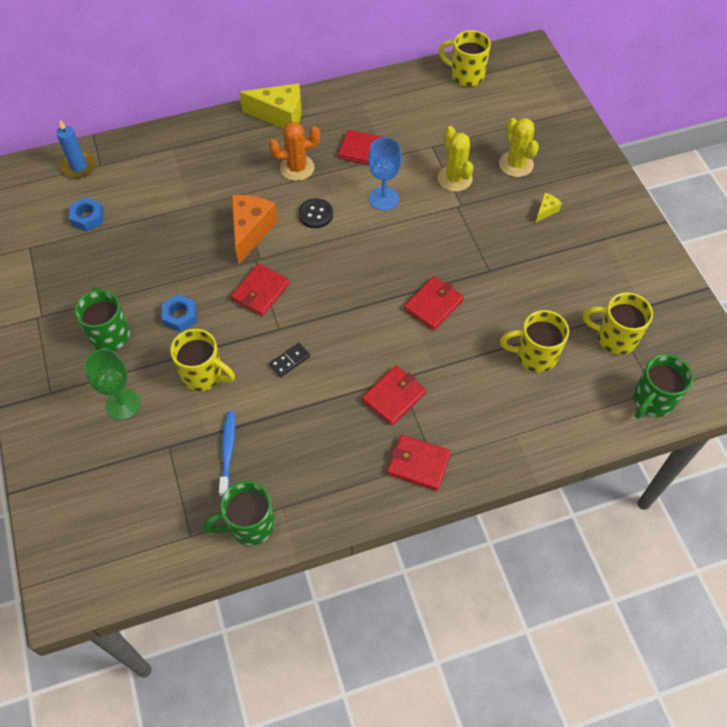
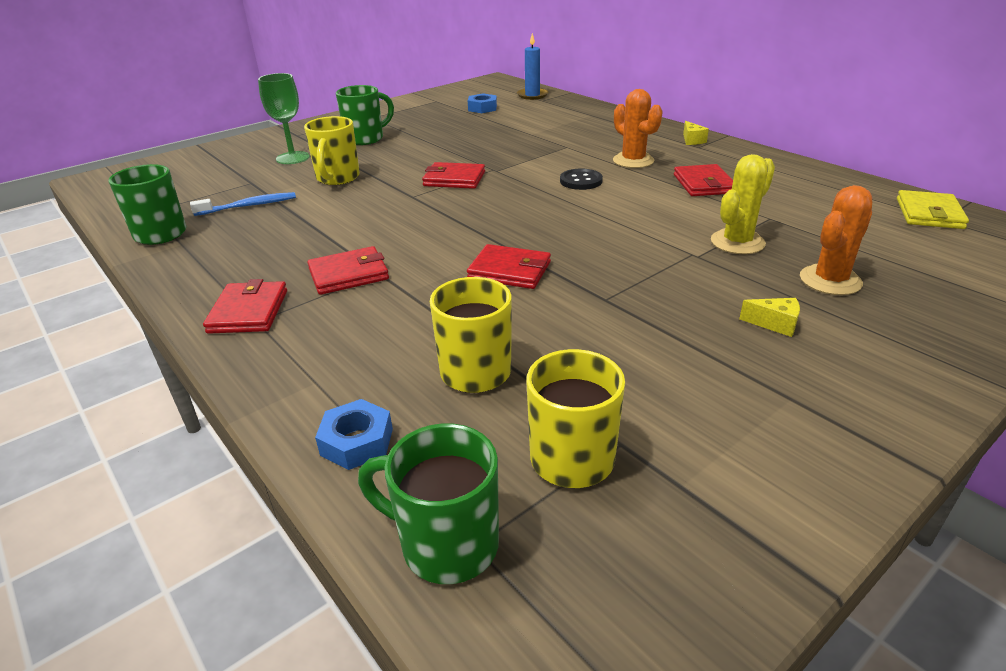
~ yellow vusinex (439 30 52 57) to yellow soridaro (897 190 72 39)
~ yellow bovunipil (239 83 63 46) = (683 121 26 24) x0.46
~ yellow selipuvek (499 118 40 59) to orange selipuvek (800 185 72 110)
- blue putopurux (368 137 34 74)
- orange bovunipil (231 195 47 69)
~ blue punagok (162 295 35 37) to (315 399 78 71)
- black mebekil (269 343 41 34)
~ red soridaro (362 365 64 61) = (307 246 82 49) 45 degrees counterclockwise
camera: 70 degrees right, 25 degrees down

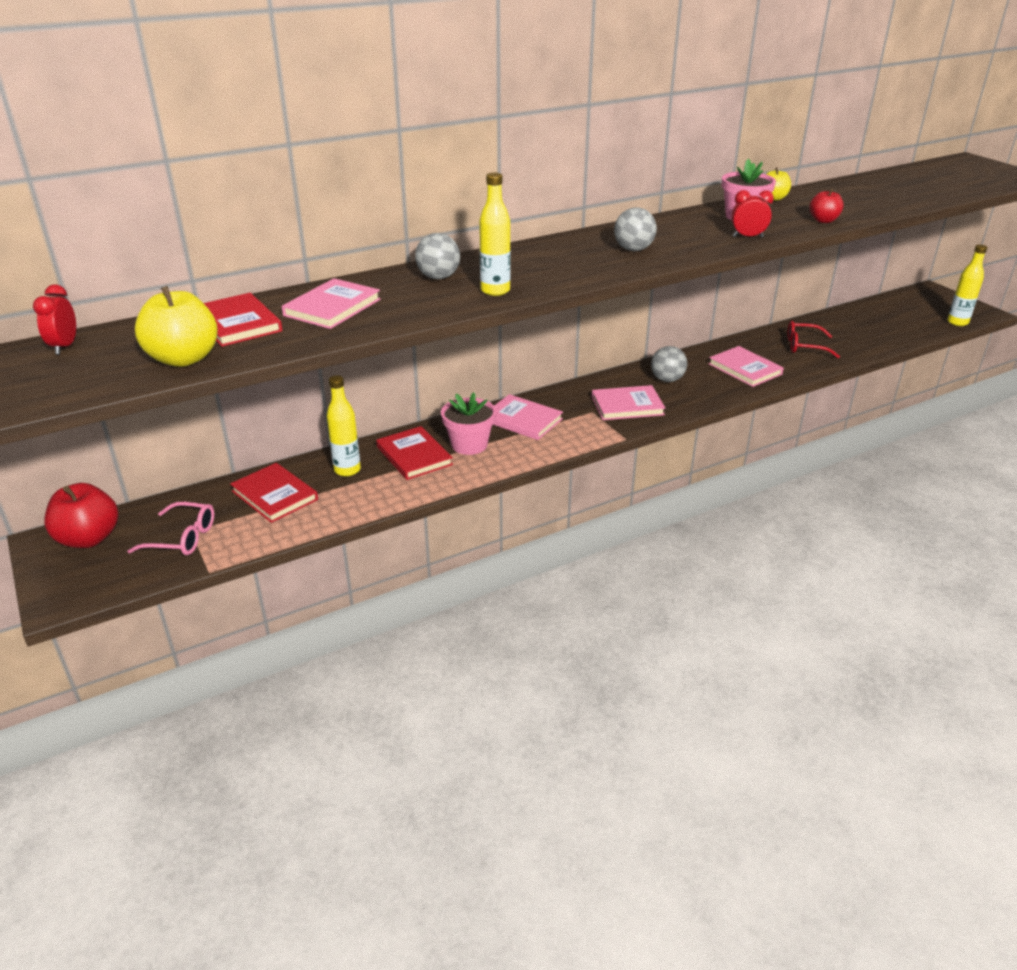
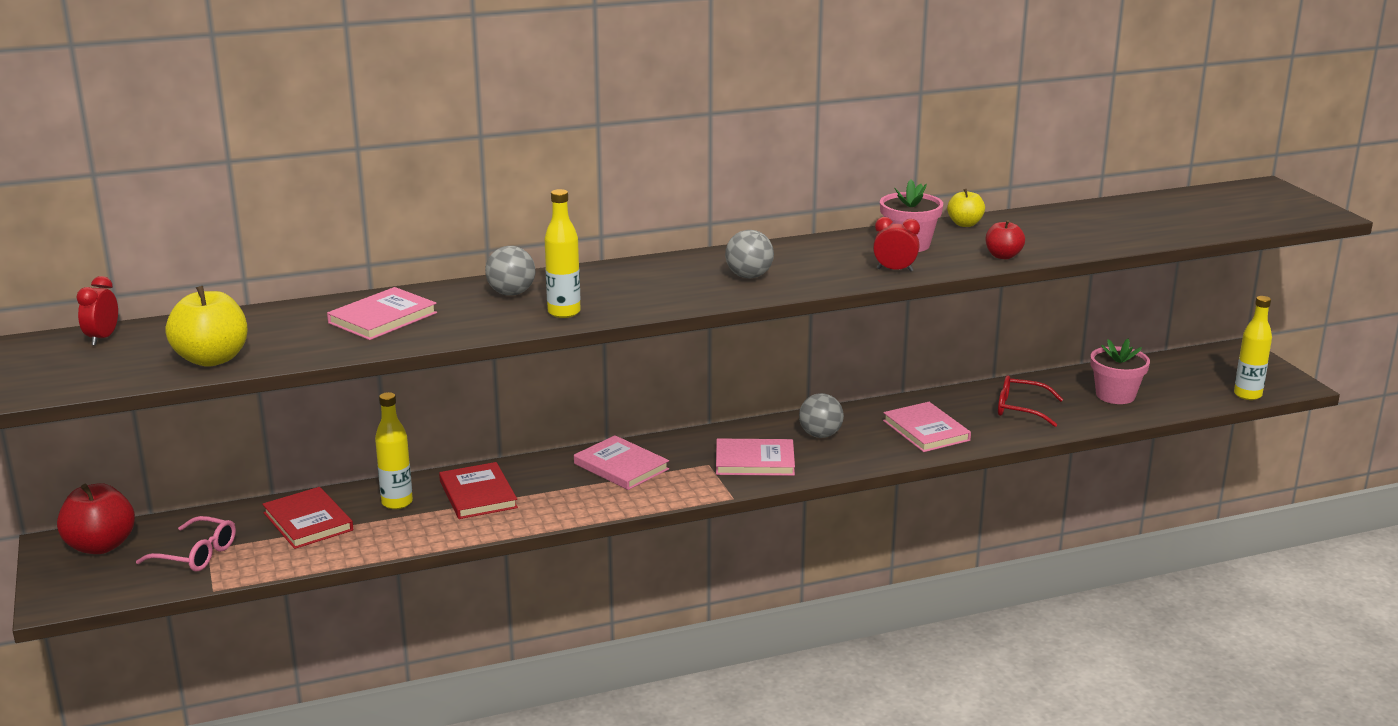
- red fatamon (204 293 78 54)
~ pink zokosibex (441 392 55 63) to (1090 339 60 65)
camera: 10 degrees right, 10 degrees down

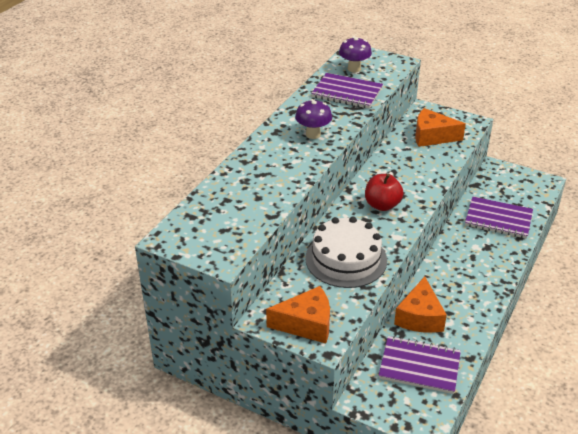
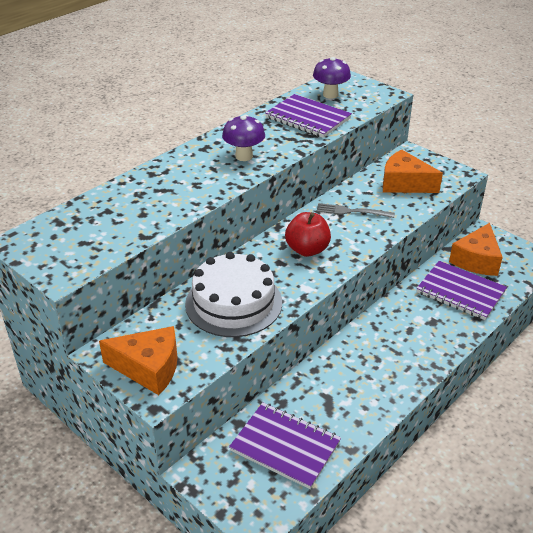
~ orange bovunipil (394 276 53 57) to (449 223 54 53)
+ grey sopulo (316 203 79 15)
camera: 15 degrees right, 0 degrees up

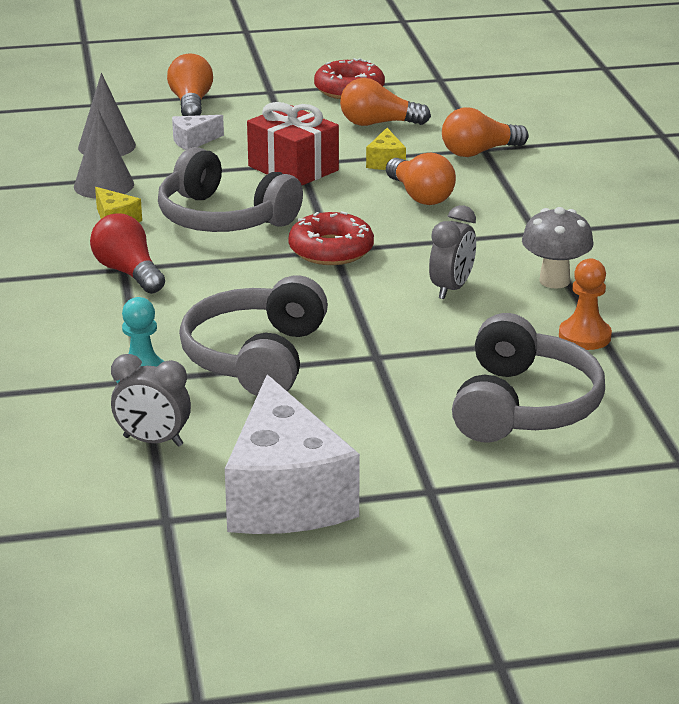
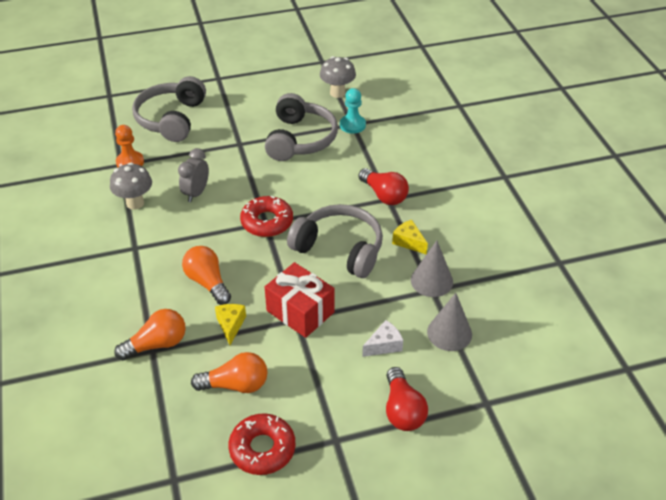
~ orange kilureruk (167 54 46 62) to red kilureruk (386 367 42 64)
~ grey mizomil (111 354 80 93) to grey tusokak (320 56 36 42)
- white bovunipil (225 374 135 160)
camera: 175 degrees right, 15 degrees up

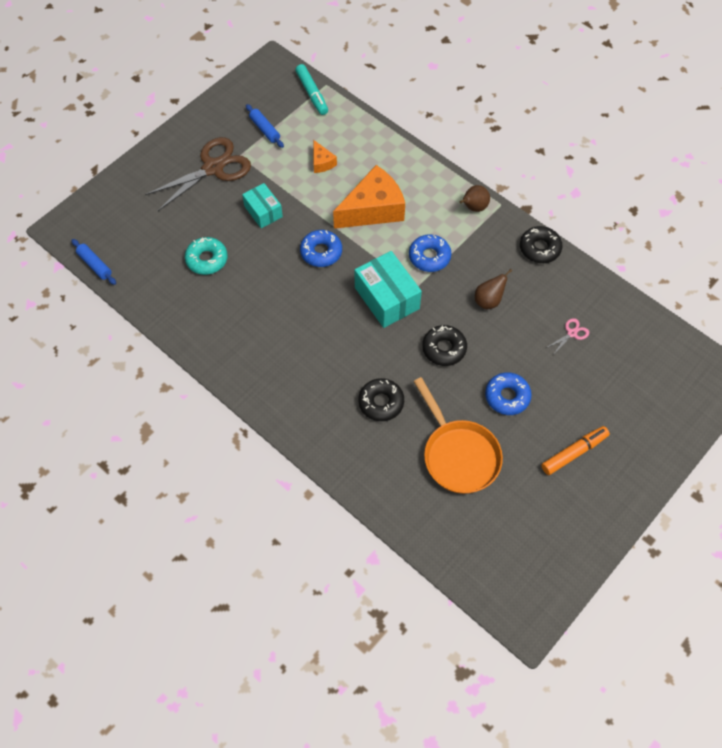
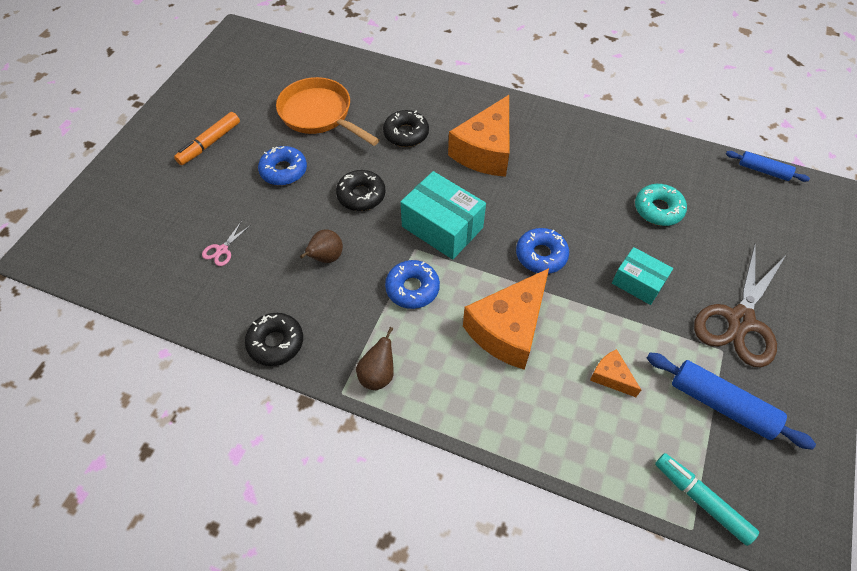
~ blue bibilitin (246 104 38 44) = (647 353 169 97) x1.65
+ orange bovunipil (448 95 61 82)
camera: 160 degrees right, 5 degrees down

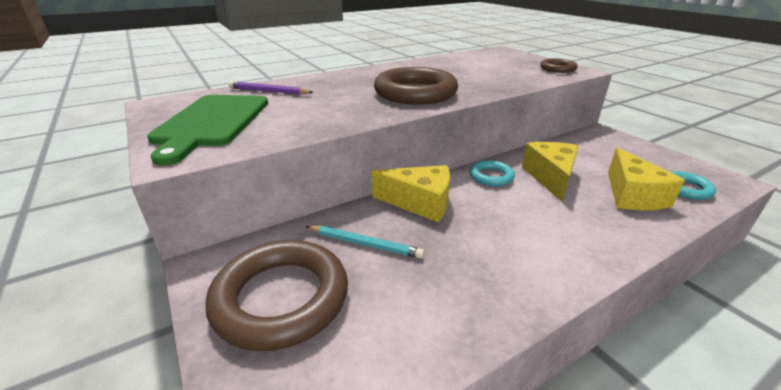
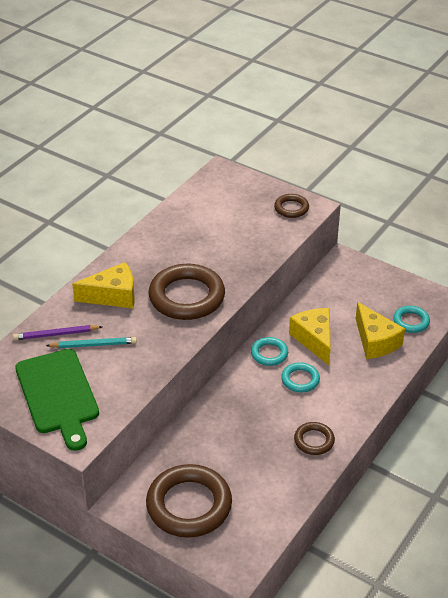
~ yellow bovunipil (372 165 78 57) to (72 262 62 46)
~ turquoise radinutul (305 226 120 33) to (46 337 91 11)
+ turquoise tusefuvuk (281 362 39 30)
+ brown tusefuvuk (294 422 41 33)
camera: 25 degrees left, 10 degrees up

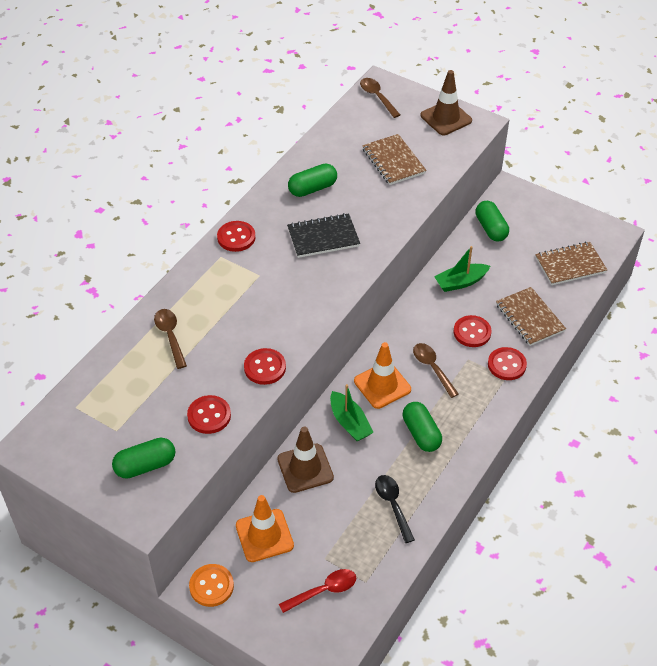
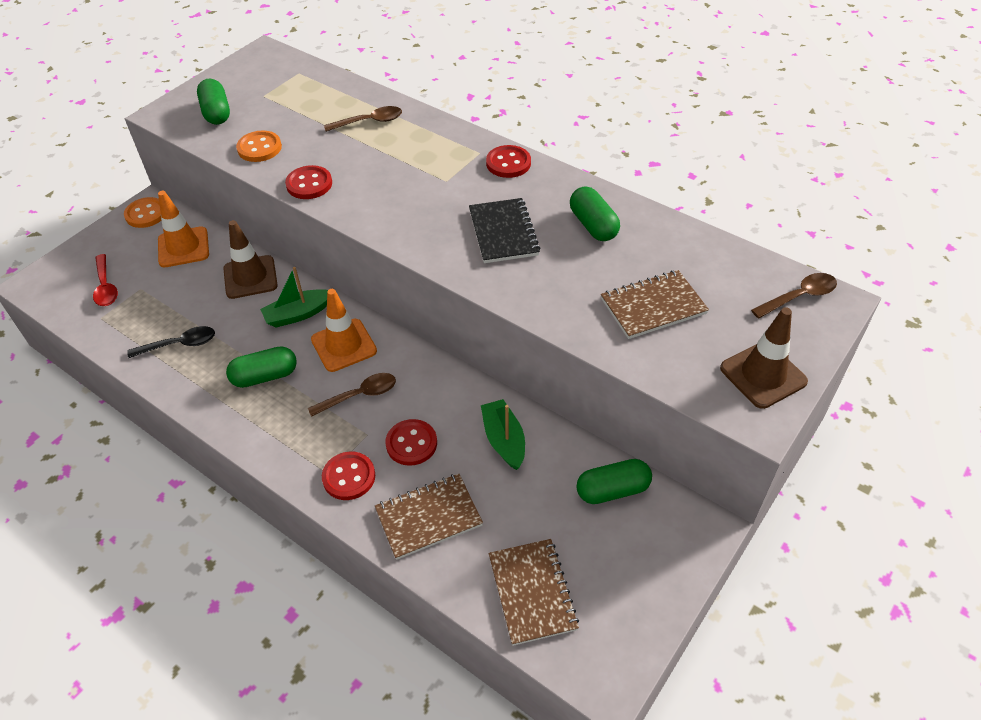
~ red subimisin (187 395 44 39) to orange subimisin (236 131 46 31)
camera: 95 degrees right, 0 degrees up

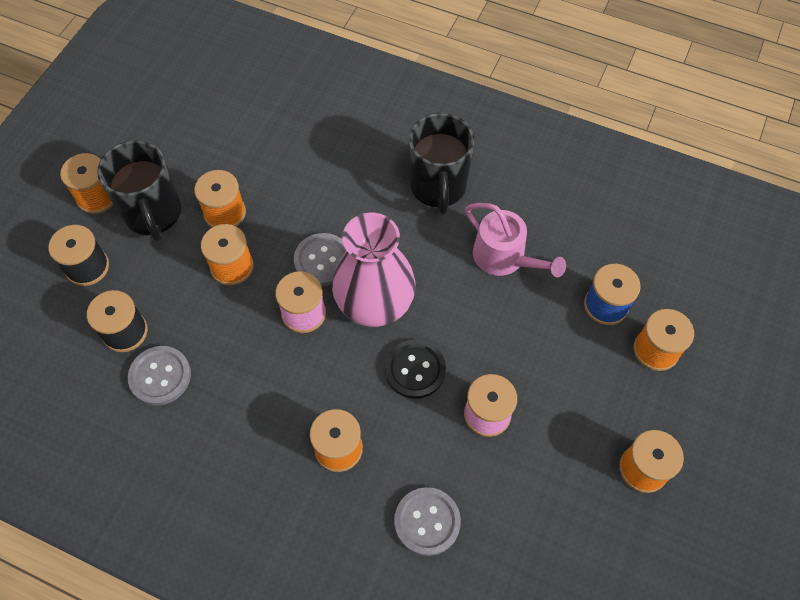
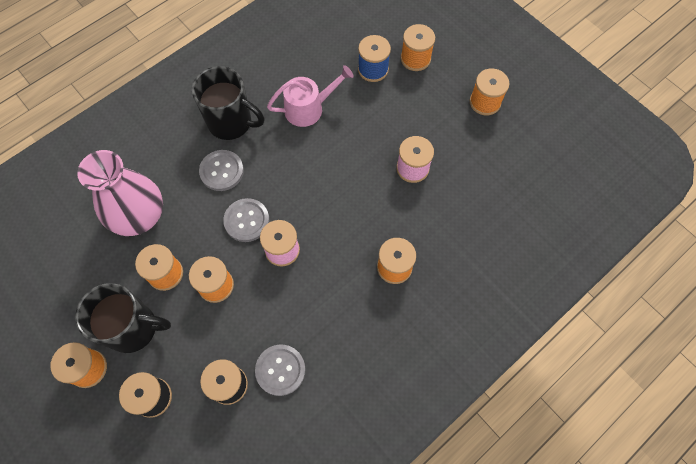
~ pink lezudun (332 213 84 114) to (77 150 86 86)
- black subimisin (385 339 61 60)
~ grey subimisin (394 487 67 69) to (199 150 45 41)
camera: 65 degrees left, 5 degrees up

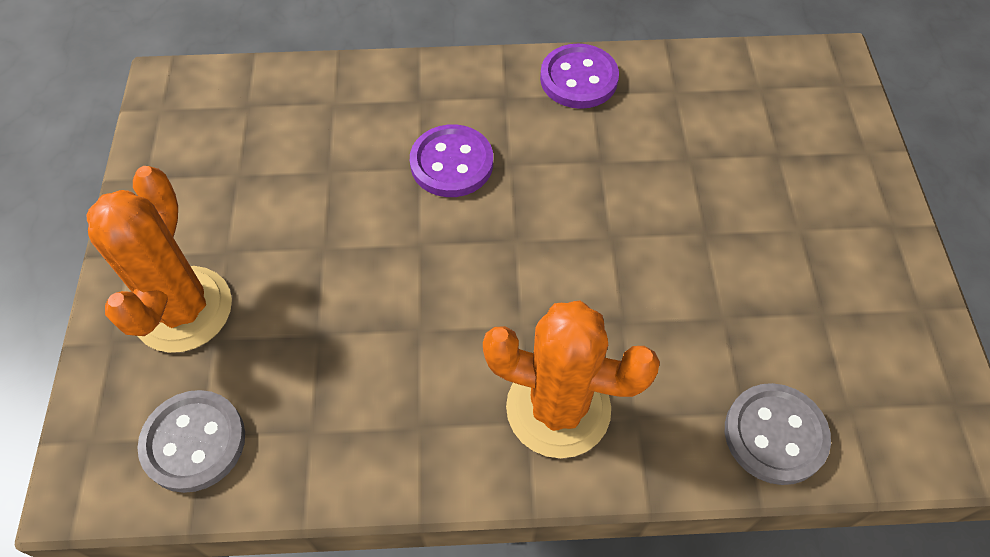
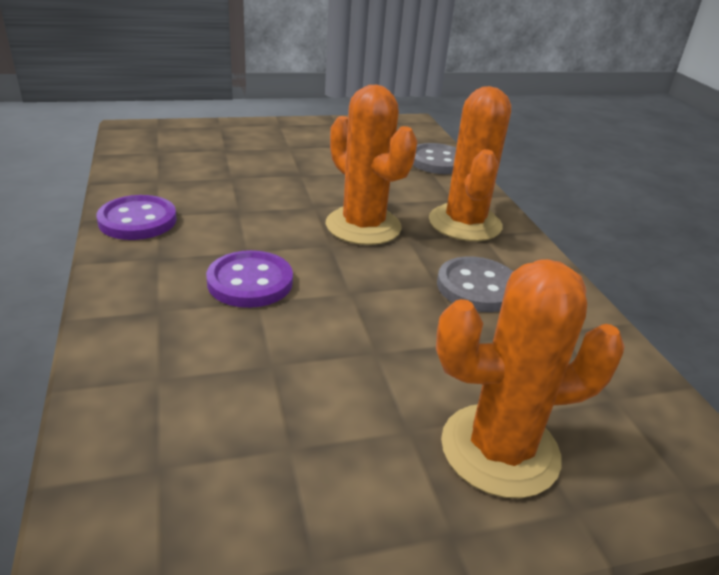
~ grey subimisin (137 390 108 103) to (437 256 76 56)
+ orange selipuvek (326 85 91 160)
camera: 105 degrees left, 25 degrees down

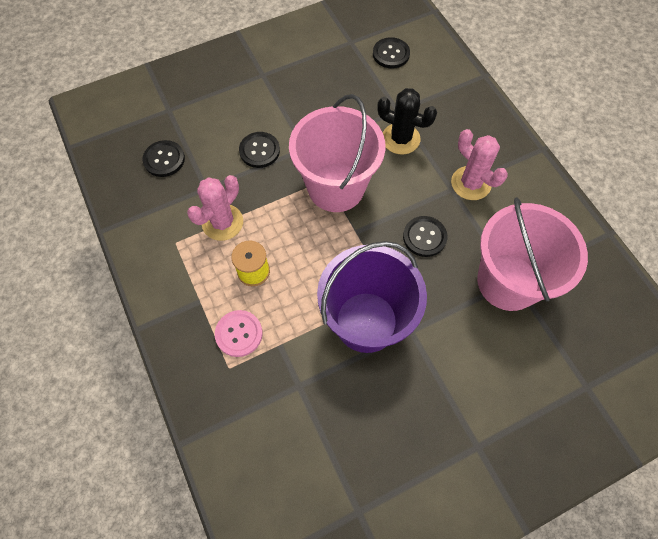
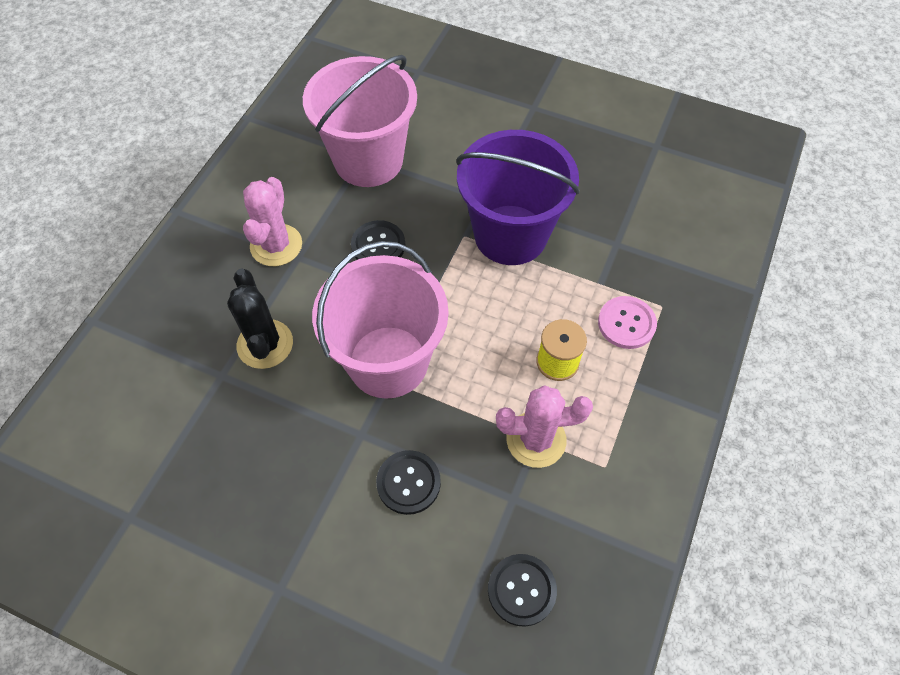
- black subimisin (373 37 37 32)
camera: 130 degrees left, 5 degrees down

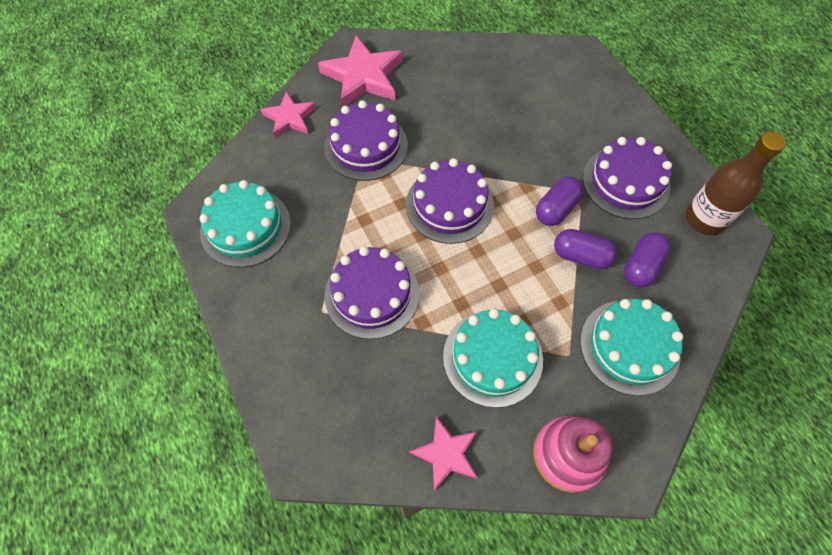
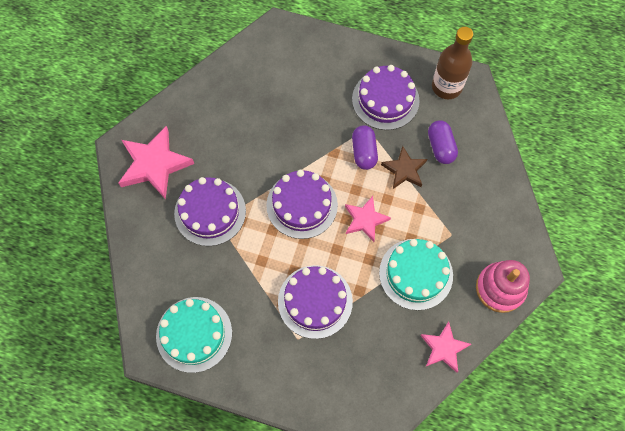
~ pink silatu (261 91 55 47) to (345 196 46 46)
~ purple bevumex (554 229 63 40) to brown silatu (381 146 46 43)
- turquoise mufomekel (580 299 103 97)
camera: 45 degrees left, 5 degrees up

